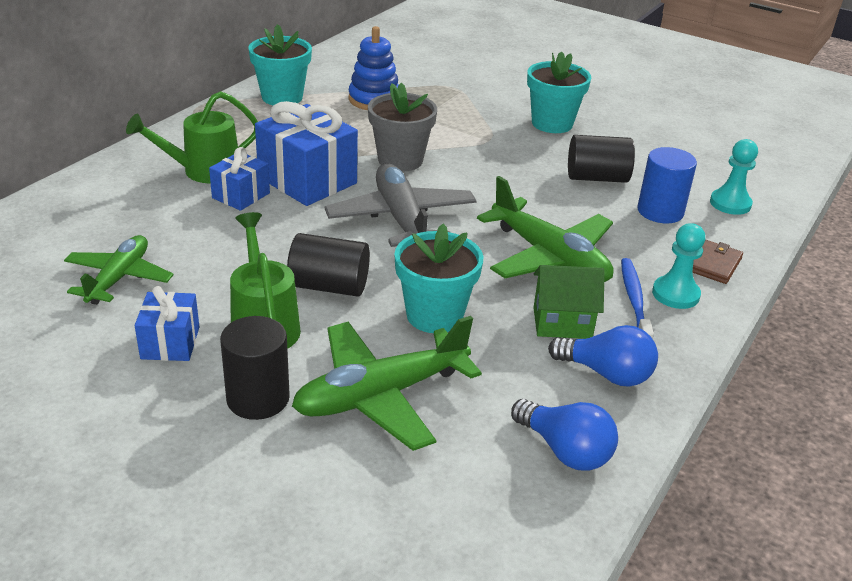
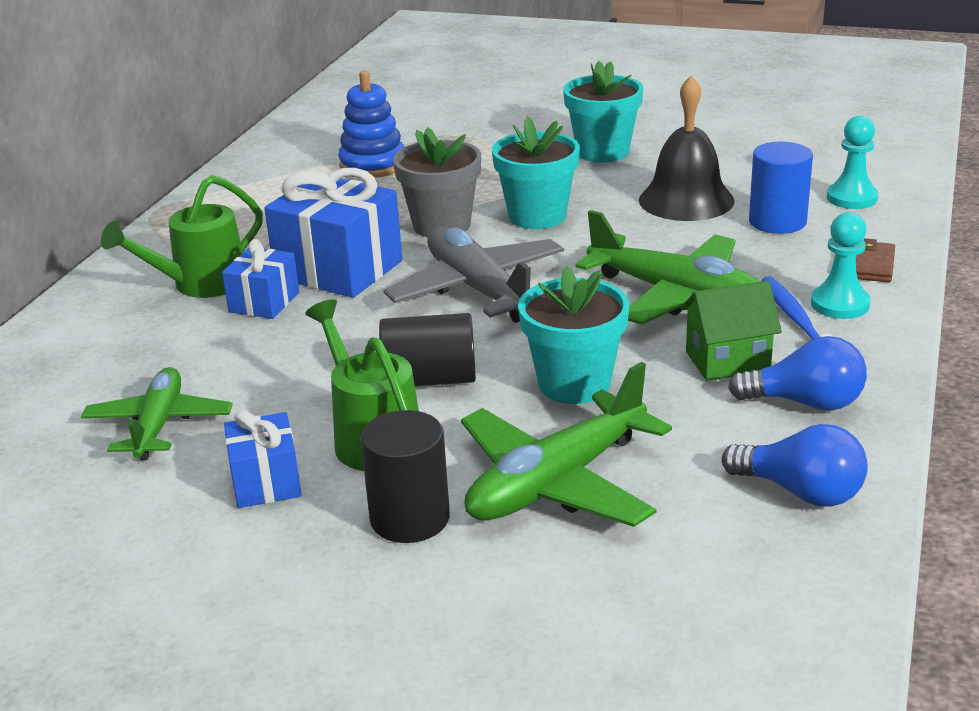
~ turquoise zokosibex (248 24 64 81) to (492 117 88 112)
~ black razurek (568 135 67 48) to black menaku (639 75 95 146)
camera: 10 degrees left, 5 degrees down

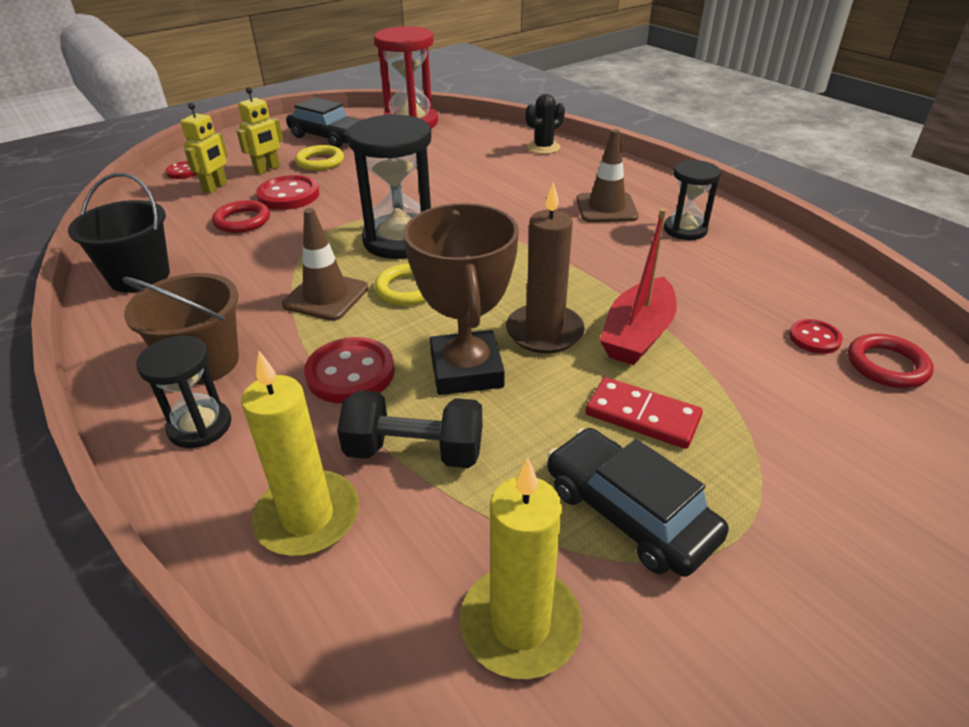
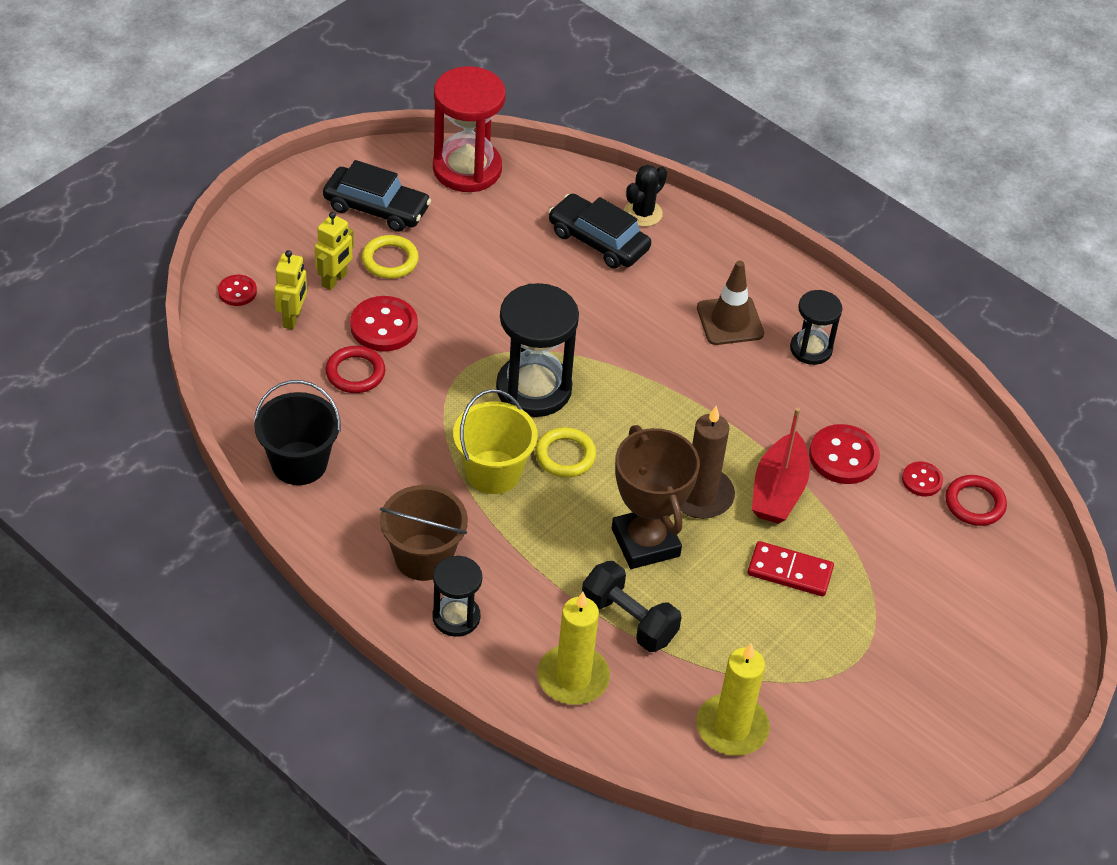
~ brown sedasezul (282 208 86 113) to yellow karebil (453 389 85 105)
~ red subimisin (304 337 91 66) to (809 424 71 60)
~ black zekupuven (337 390 145 78) = (582 561 100 91) 45 degrees clockwise
~ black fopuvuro (547 428 182 149) to (548 193 103 76)
camera: 15 degrees left, 10 degrees up

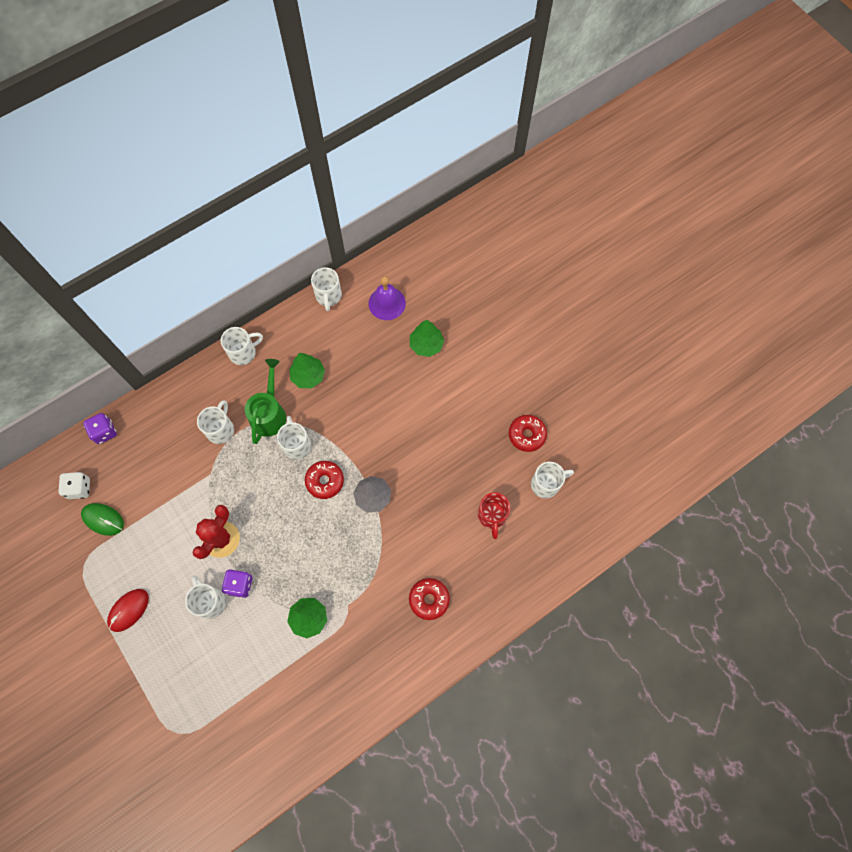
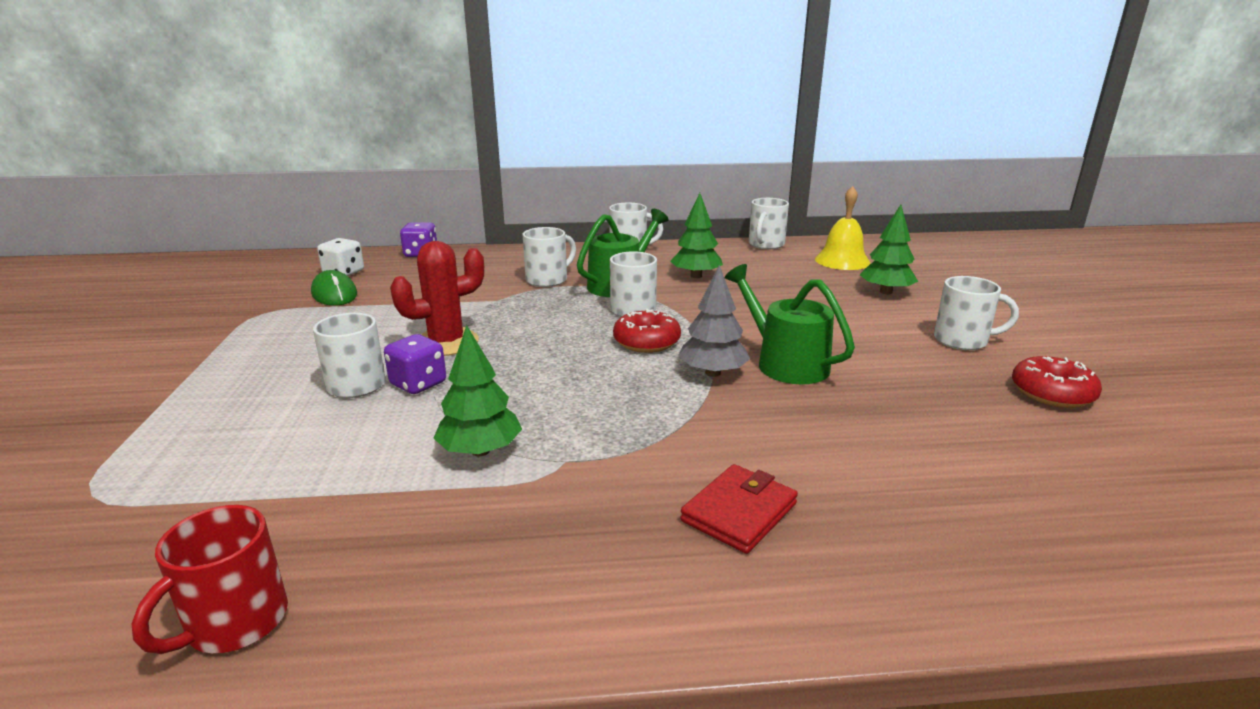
~ purple menaku (369 276 37 44) to yellow menaku (815 186 55 84)
~ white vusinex (531 462 43 36) to (934 276 85 74)
~ red vusinex (478 492 32 47) to (132 505 156 149)
~ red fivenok (409 578 41 42) to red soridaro (680 464 118 90)
- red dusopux (107 589 42 43)
+ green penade (725 264 130 120)
camera: 30 degrees right, 45 degrees down

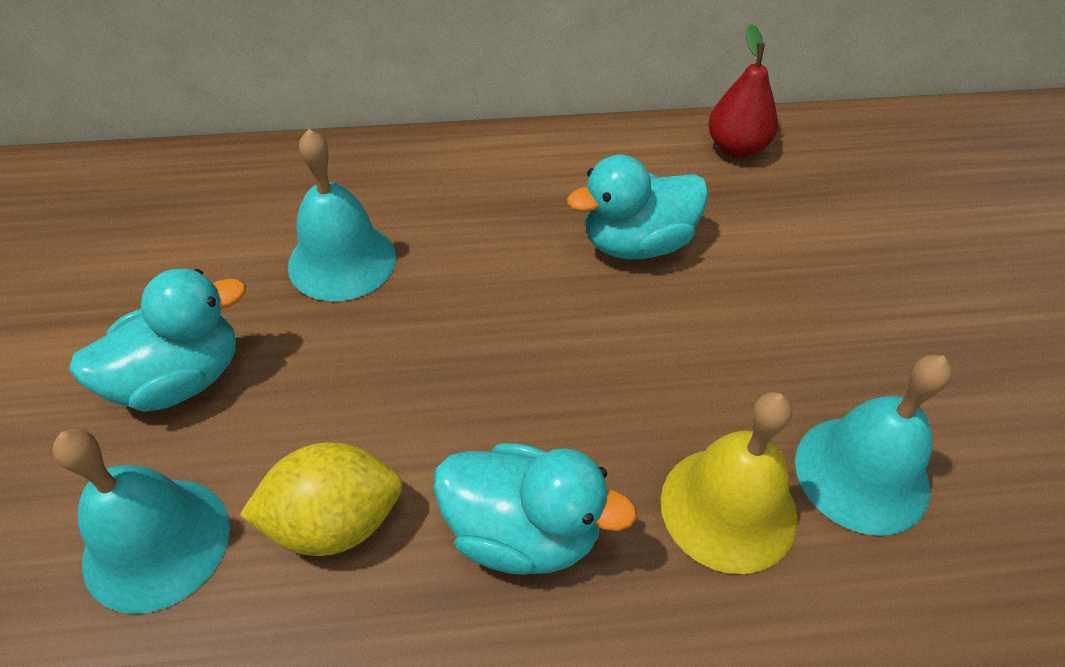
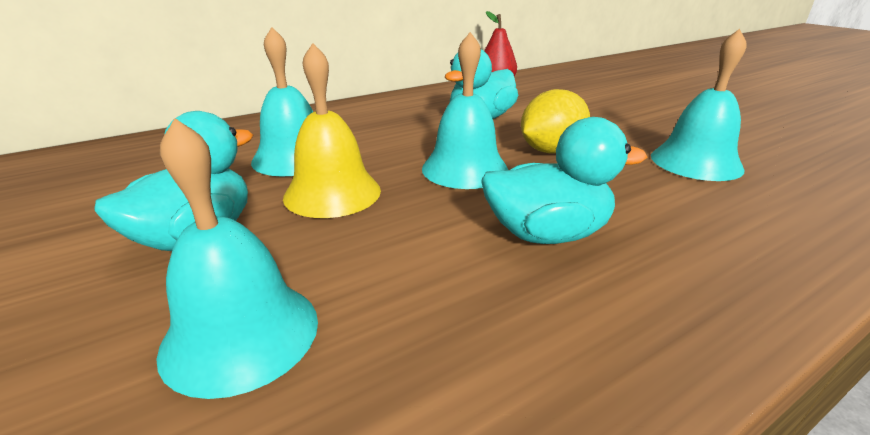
~ yellow menaku (661 392 137 182) to (283 43 98 175)
~ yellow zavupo (240 442 163 114) to (521 89 69 65)
+ turquoise menaku (422 32 86 157)
camera: 25 degrees left, 20 degrees down

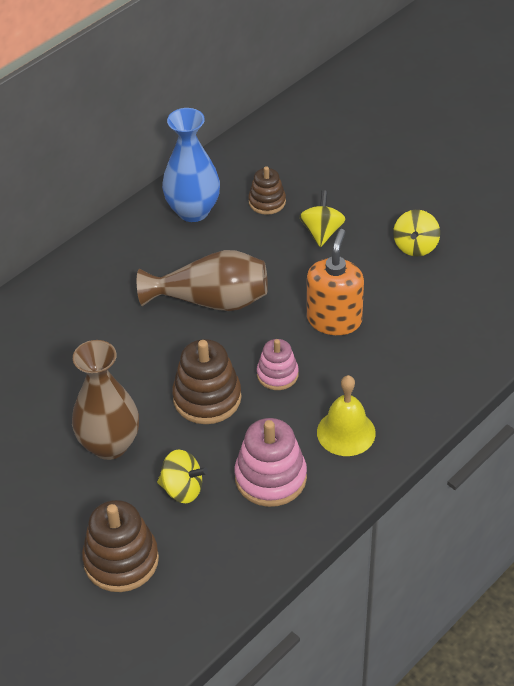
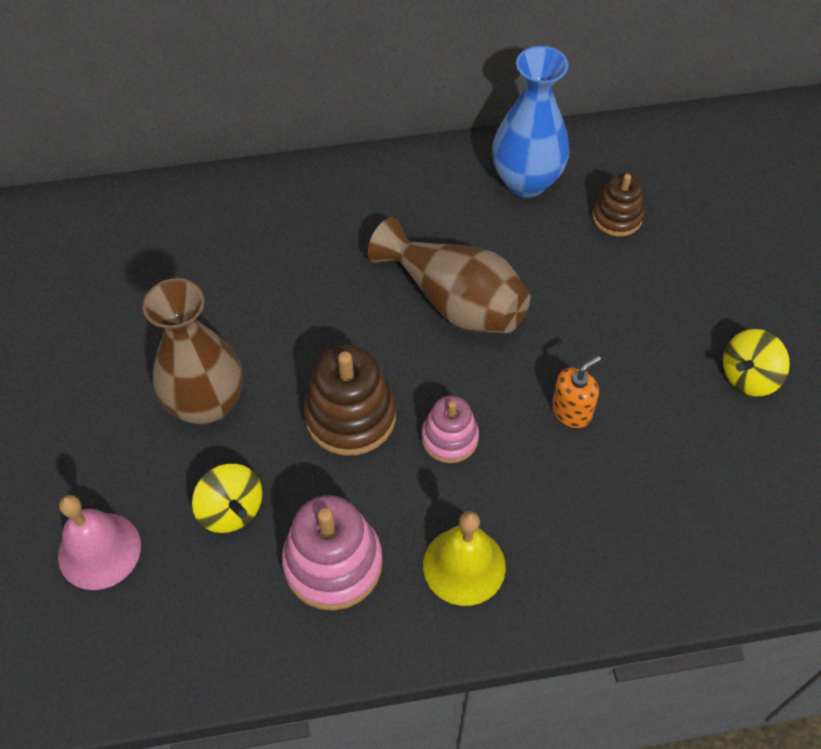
- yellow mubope (299 191 47 56)
~ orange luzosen (307 229 57 106) = (552 356 49 72) x0.58
~ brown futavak (82 500 77 92) to pink menaku (58 495 83 95)
camera: 35 degrees right, 10 degrees up

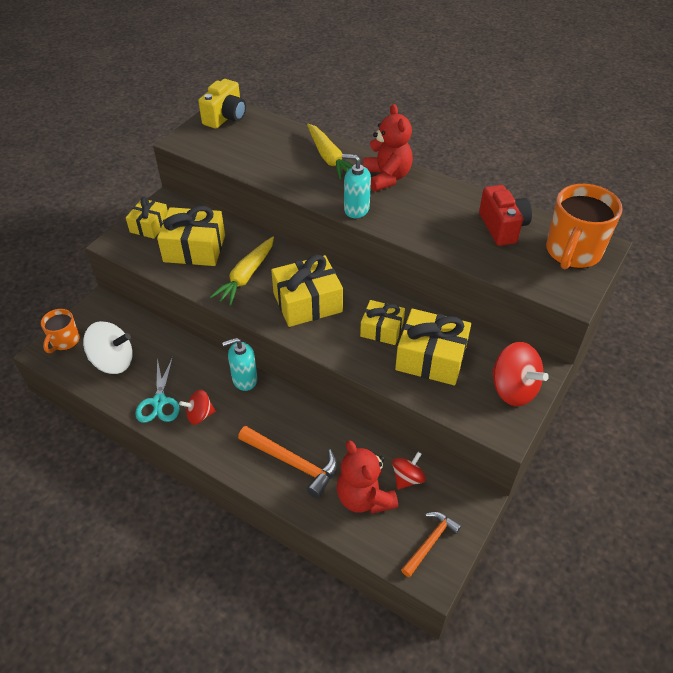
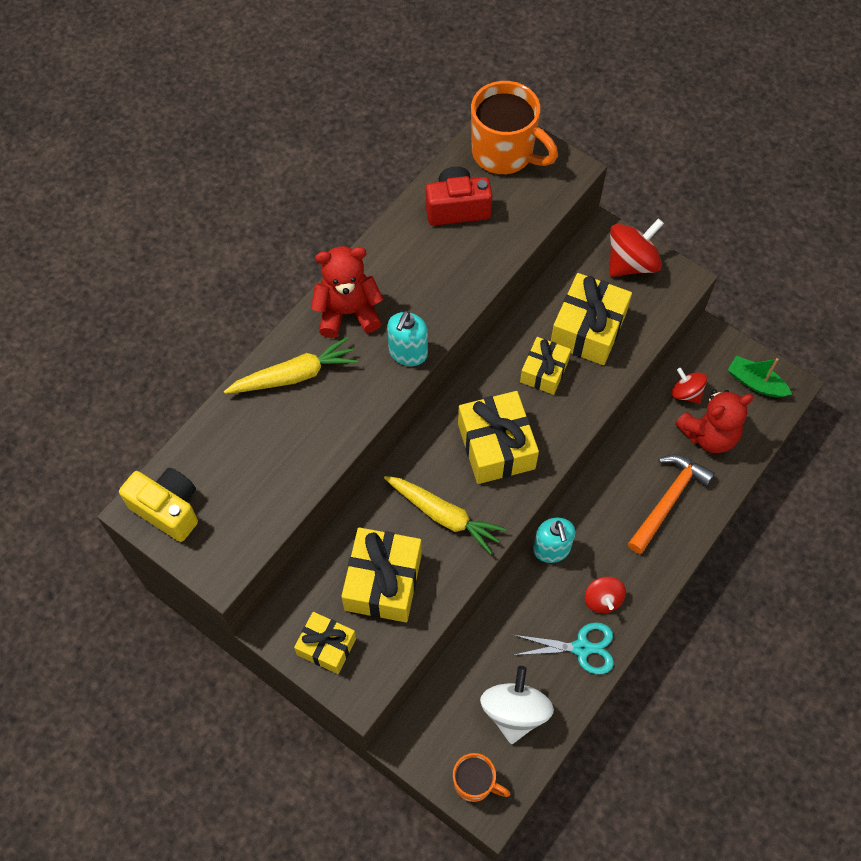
~ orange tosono (401 512 61 65) to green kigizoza (728 356 64 42)
camera: 85 degrees left, 15 degrees up

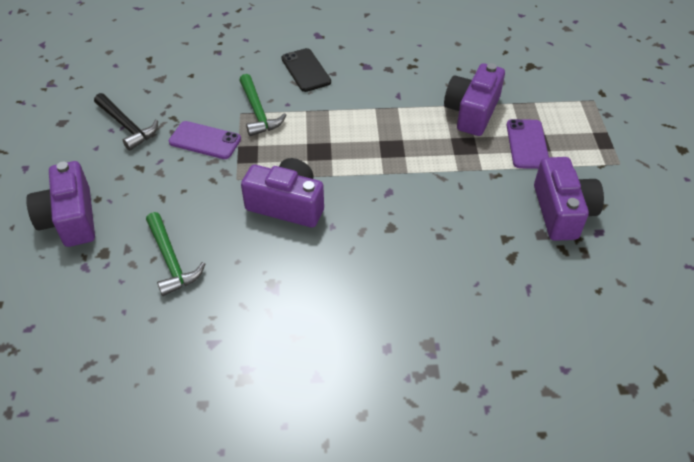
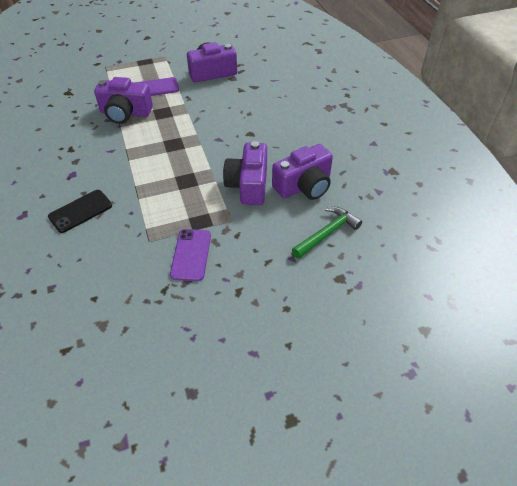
- green tosono (239 74 47 62)
- black tosono (94 93 64 58)
~ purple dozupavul (26 161 69 86) to (272 144 61 56)
camera: 105 degrees left, 0 degrees up

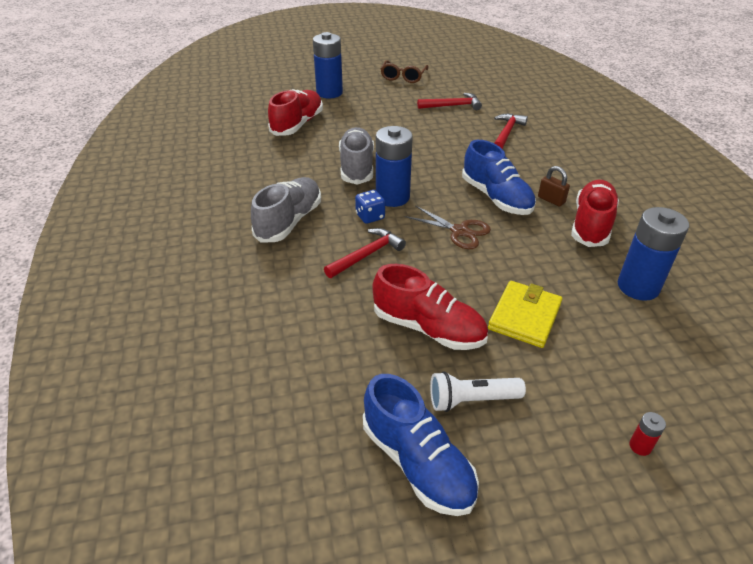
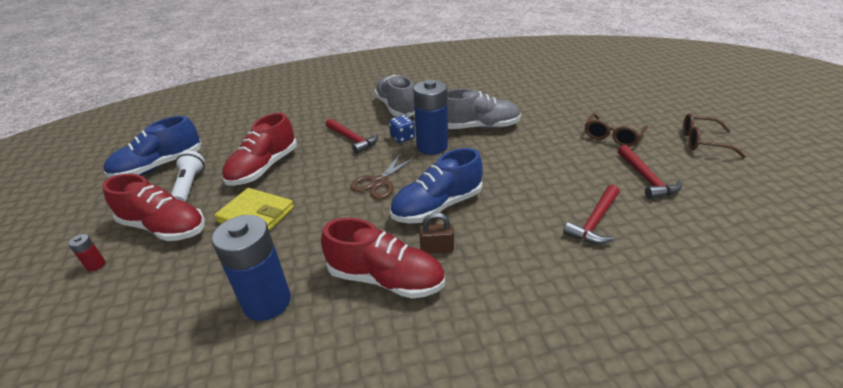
- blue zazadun (313 32 30 66)
~ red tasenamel (268 89 55 47) to (102 174 103 67)
~ red tosono (494 114 34 34) = (563 185 56 59) 105 degrees clockwise
~ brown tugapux (538 166 32 41) = (419 212 35 42) 45 degrees clockwise
~ grey tasenamel (251 177 70 66) = (374 75 41 42) 135 degrees counterclockwise
+ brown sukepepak (585 113 63 34)
camera: 90 degrees right, 5 degrees down

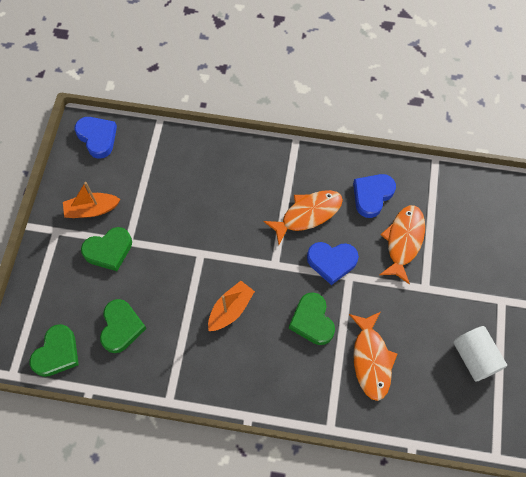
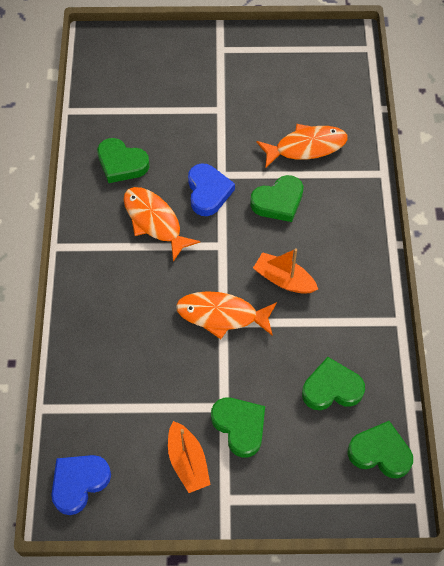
~ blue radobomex (353 174 43 44) to green radobomex (97 138 52 45)
~ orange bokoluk (380 205 45 79) to (176 291 101 48)
- white razurek (453 326 54 56)
camera: 100 degrees left, 5 degrees down

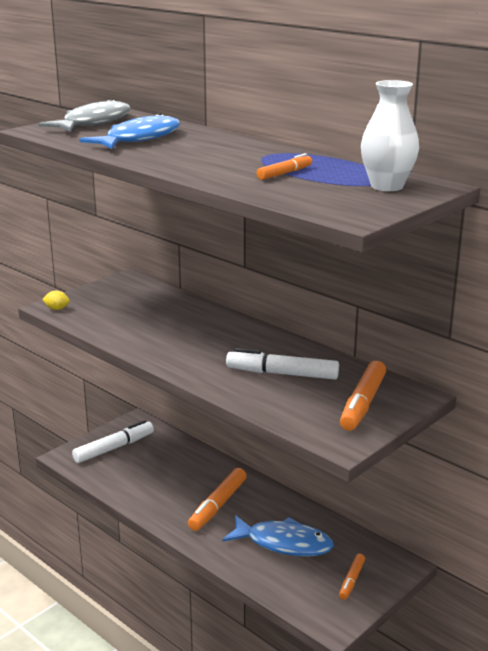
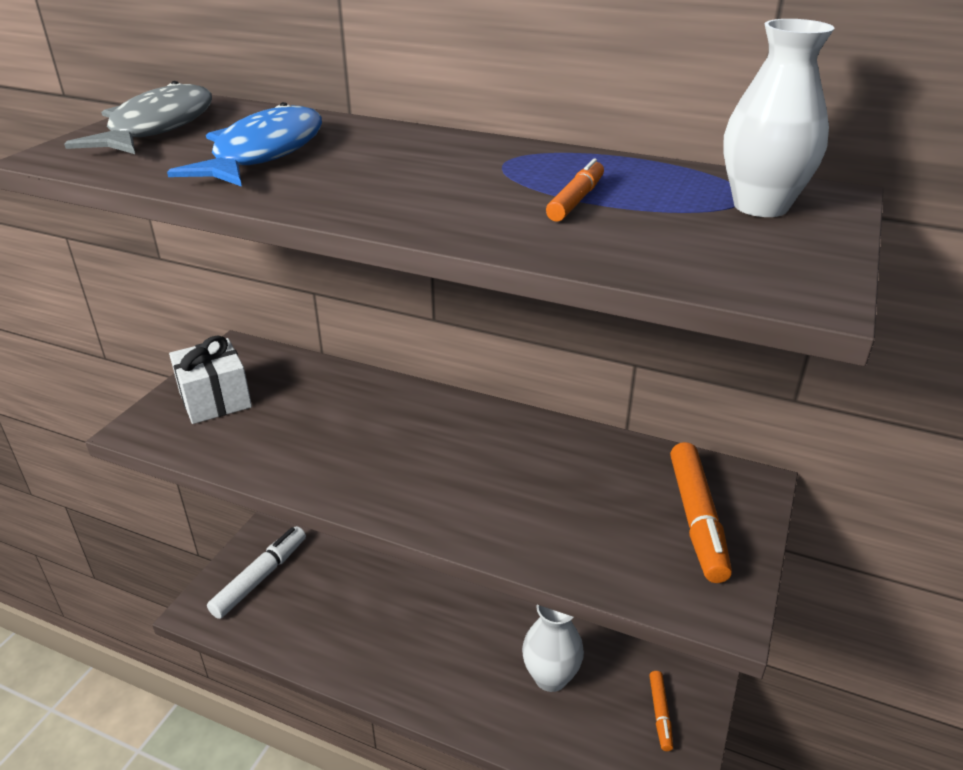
- yellow zavupo (42 291 28 19)
- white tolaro (226 348 113 32)
- orange tolaro (188 468 59 63)
~ blue bokoluk (223 515 111 41) to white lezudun (522 605 62 87)
+ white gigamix (169 335 83 89)
camera: 20 degrees left, 10 degrees up

